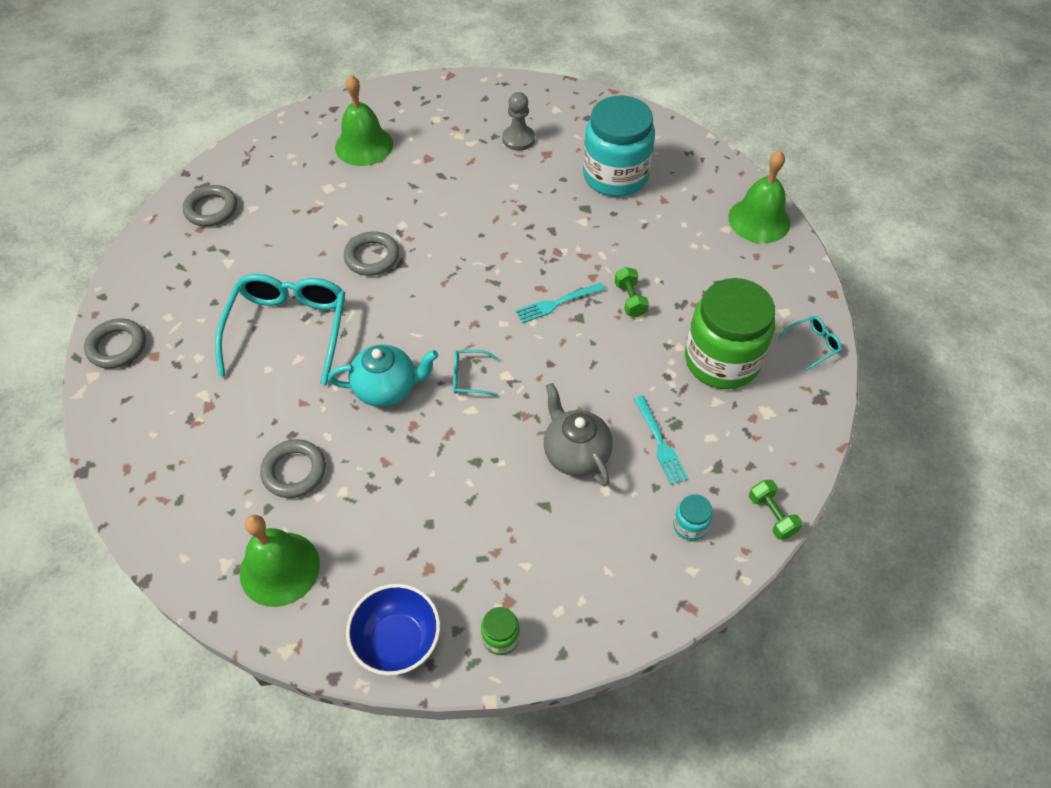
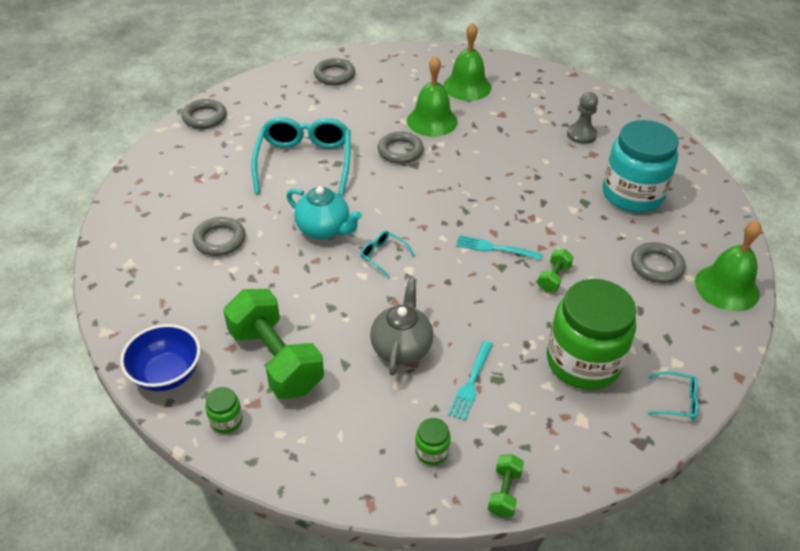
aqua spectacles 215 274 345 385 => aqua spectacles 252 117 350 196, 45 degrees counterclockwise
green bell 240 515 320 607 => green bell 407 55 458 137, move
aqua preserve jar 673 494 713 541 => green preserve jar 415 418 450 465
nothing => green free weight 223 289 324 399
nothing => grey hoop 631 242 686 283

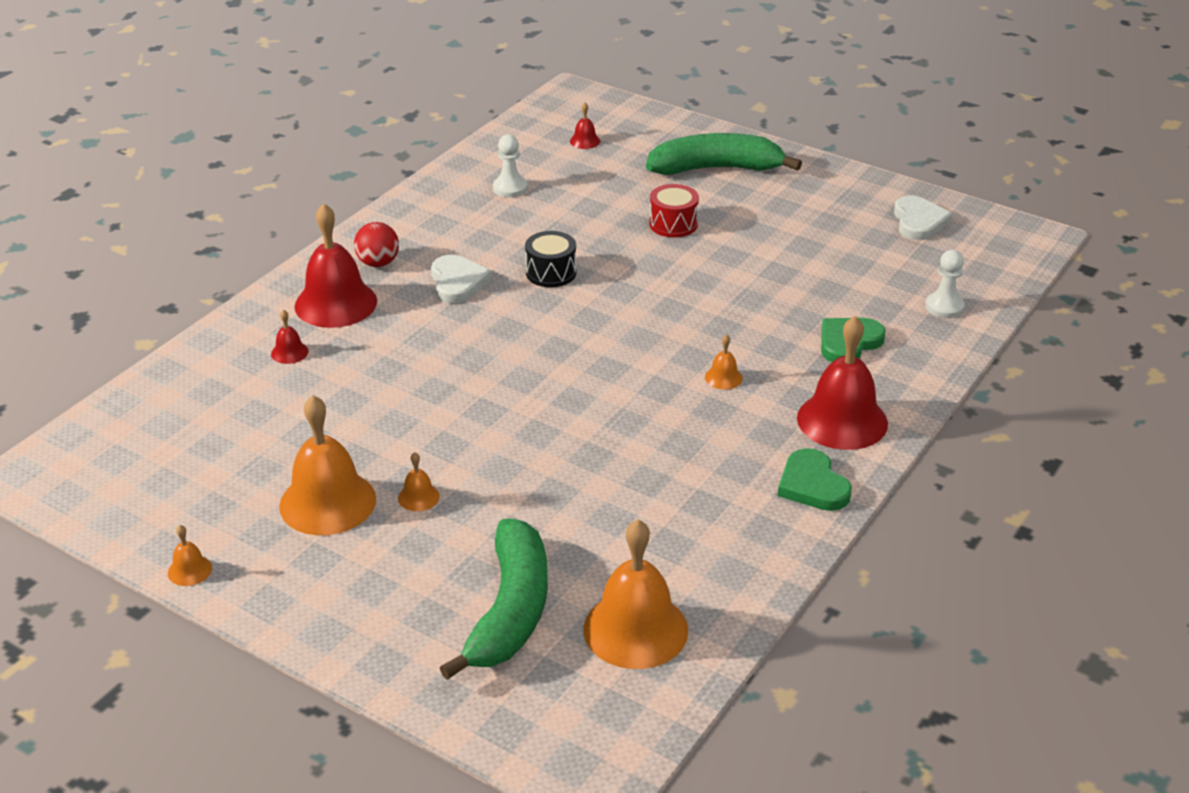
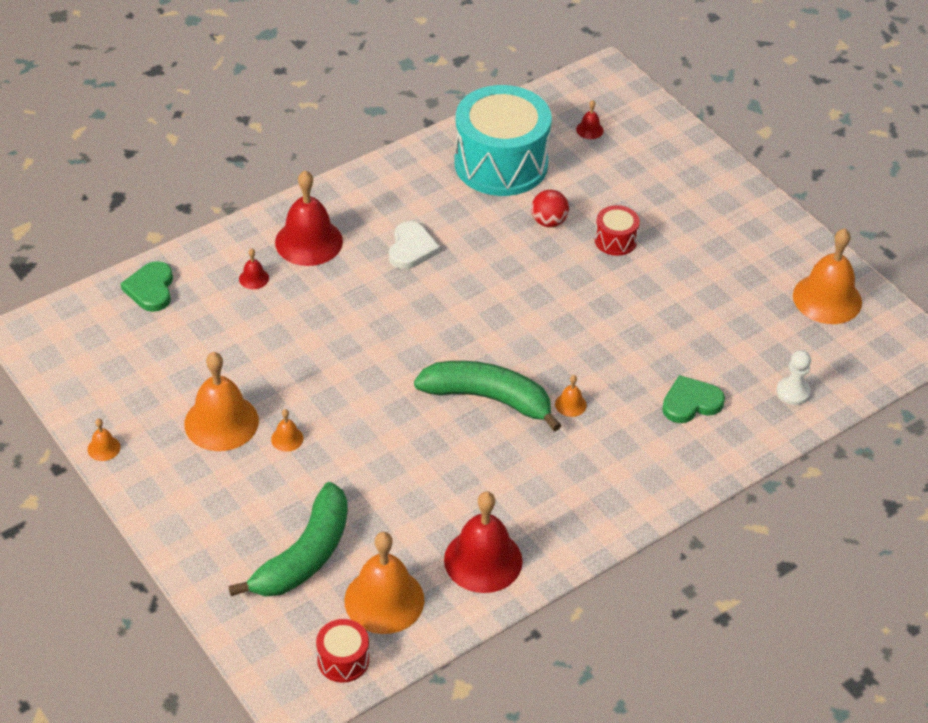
scarlet ball 354 222 399 267 => scarlet ball 531 190 569 227, move
pure white chess pawn 493 135 527 197 => aqua snare drum 454 85 552 196
ebony snare drum 525 231 576 287 => nothing
green banana 646 133 802 175 => green banana 414 361 562 432, move
green love heart 778 448 852 511 => green love heart 121 261 173 312, move
scarlet bell 797 316 888 450 => scarlet bell 444 491 523 593, move
pure white love heart 894 195 953 240 => bright orange bell 793 228 862 324
nothing => scarlet snare drum 316 619 369 683

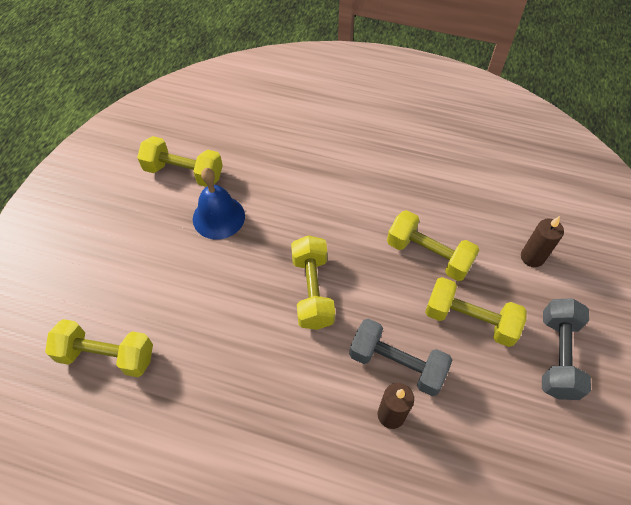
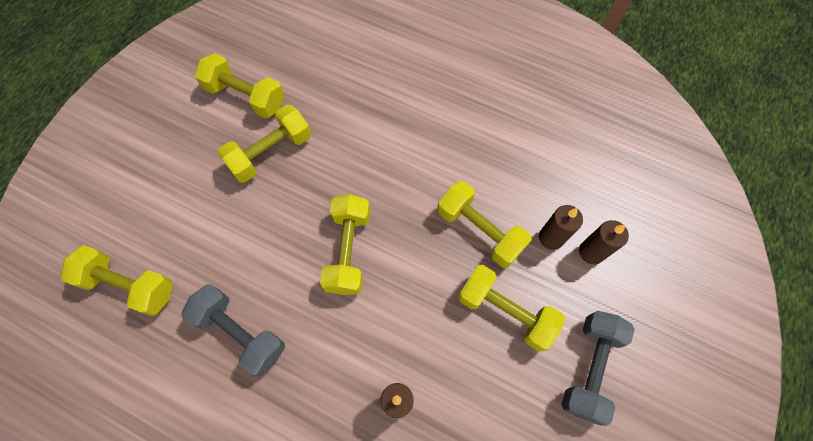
royal blue bell 193 168 245 239 => golden free weight 218 104 311 183
grey free weight 349 318 452 396 => grey free weight 182 284 285 376, move
nothing => russet wax candle 539 205 583 250

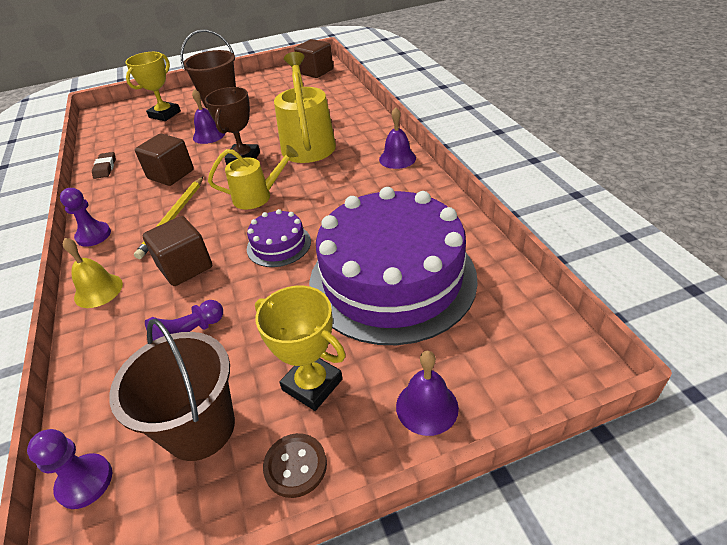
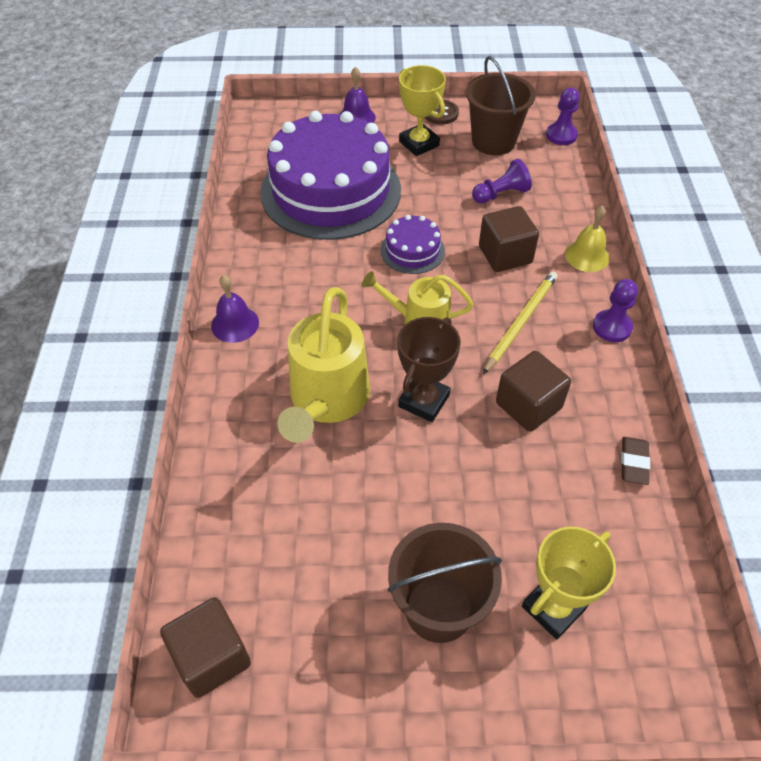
purple bell 192 89 225 144 => nothing

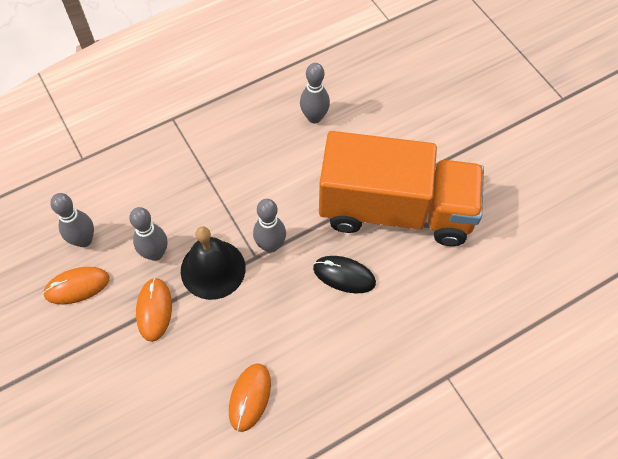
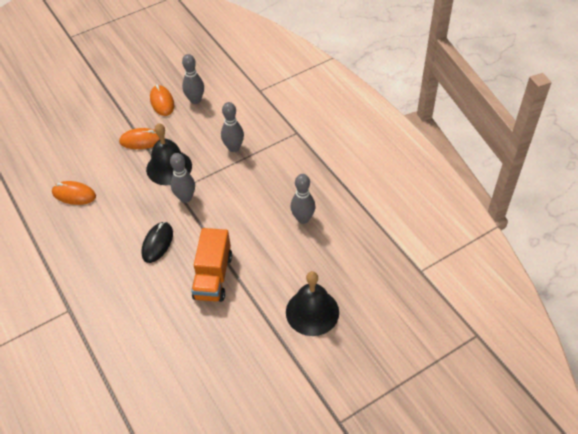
grey skittle 129 207 167 261 => grey skittle 221 102 244 152, move
bright orange truck 319 131 484 246 => bright orange truck 191 228 232 302, x0.54
nothing => ebony bell 286 271 339 336

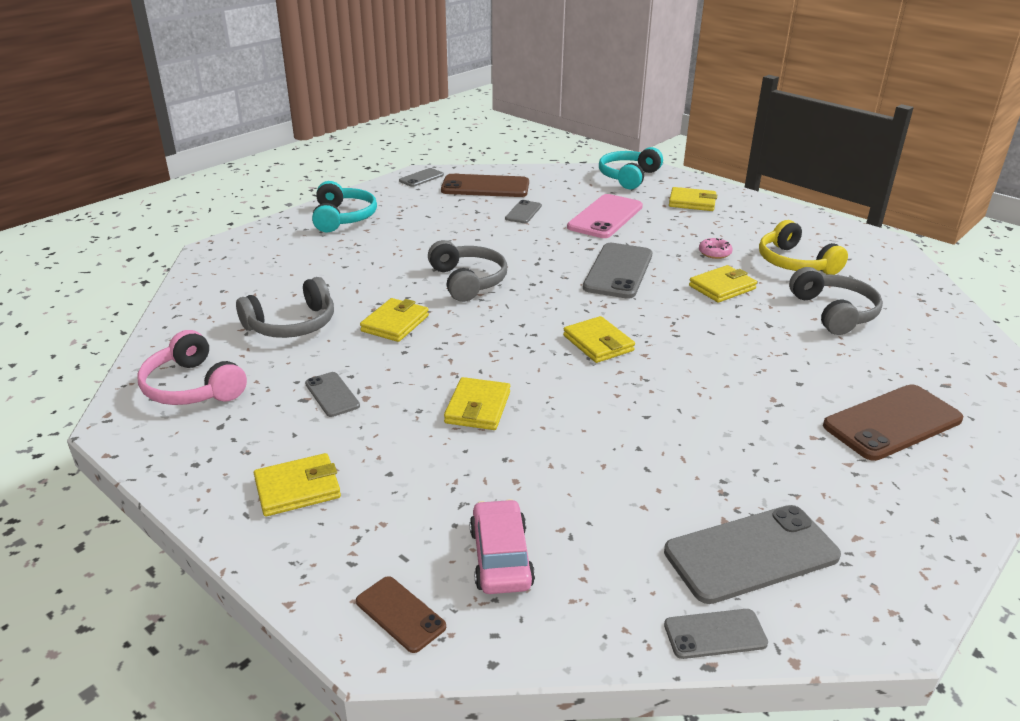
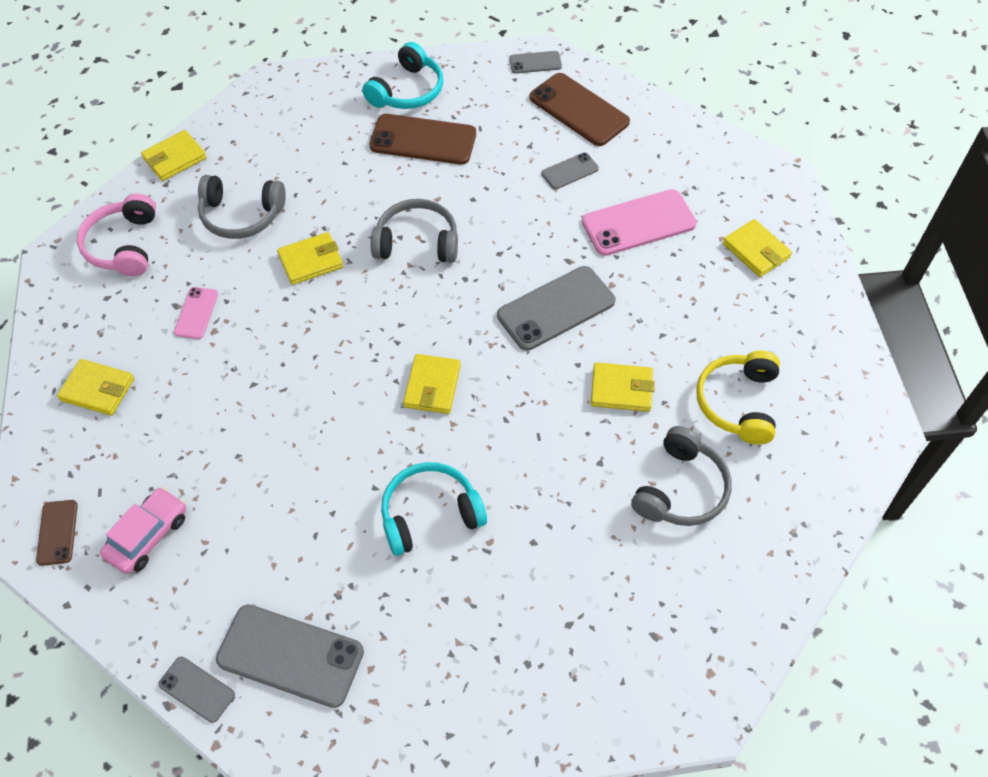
grey smartphone 305 372 360 417 => rose-pink smartphone 174 287 218 339
grey headphones 428 240 507 302 => grey headphones 371 199 458 263, 105 degrees counterclockwise
golden wallet 444 377 510 430 => golden wallet 141 130 207 181, move
aqua headphones 599 147 663 190 => aqua headphones 381 462 487 556, move
rose-pink glazed donut 699 238 733 259 => nothing
russet smartphone 823 384 963 461 => russet smartphone 369 114 476 165, move

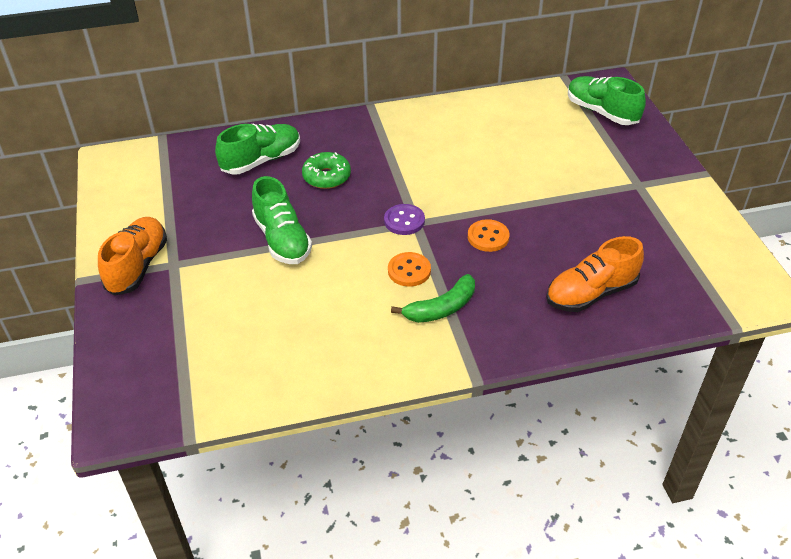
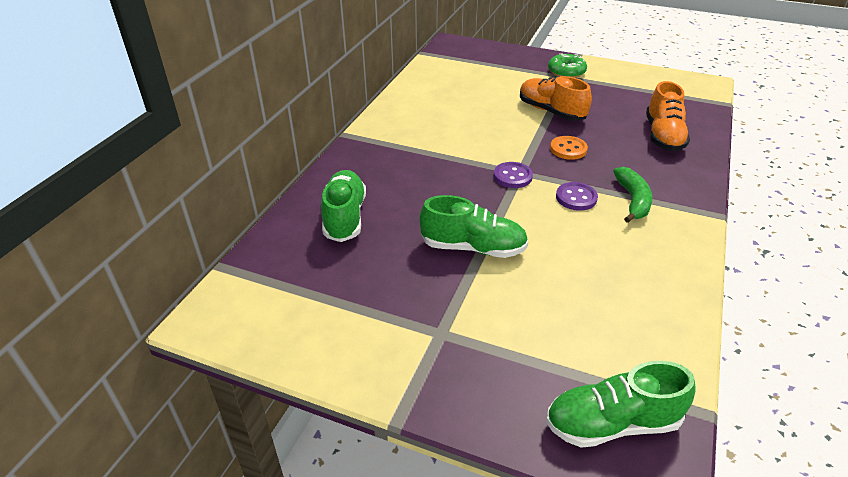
bright orange sneaker 98 217 167 296 => bright orange sneaker 520 76 592 121, move
green glazed donut 302 152 351 189 => green glazed donut 548 53 587 78, move
bright orange shirt button 388 252 431 287 => purple shirt button 556 182 598 211
green sneaker 568 76 646 125 => green sneaker 546 361 696 448, move

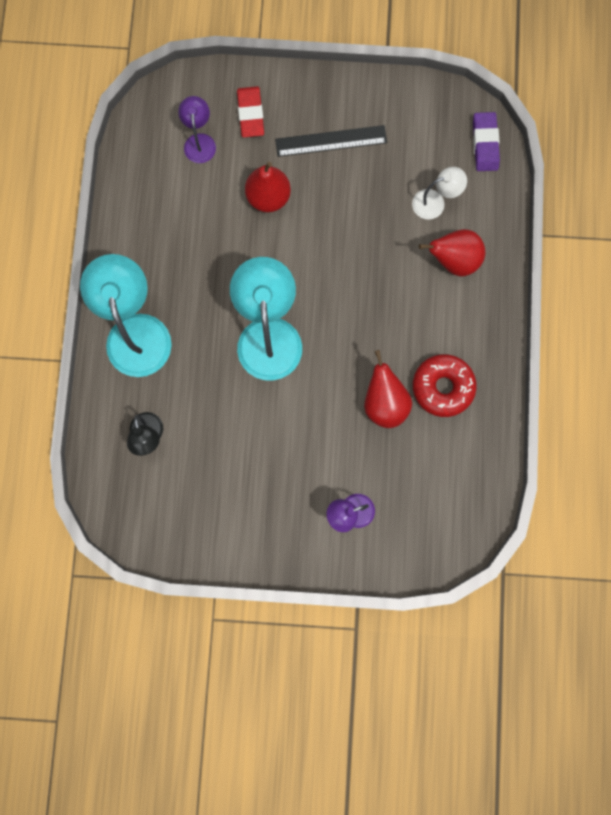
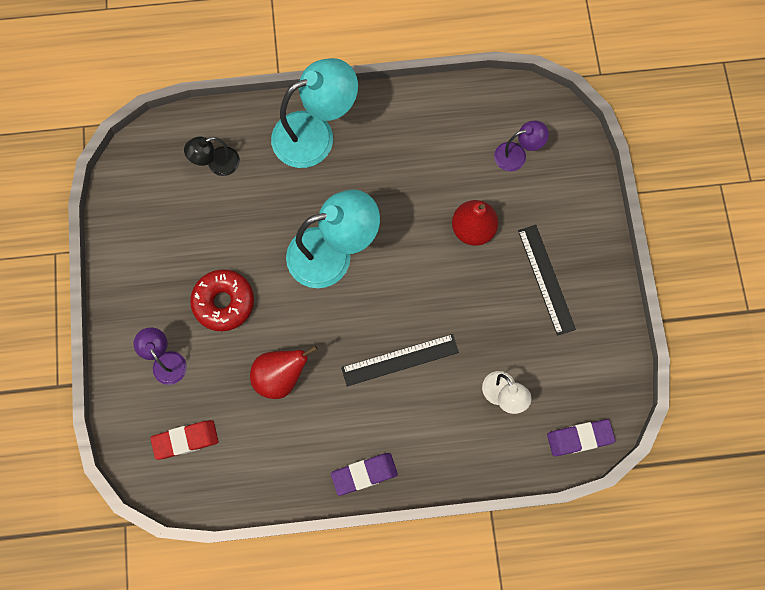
scarlet eraser 237 86 264 137 => scarlet eraser 150 420 219 460, move
scarlet glazed donut 413 354 477 417 => scarlet glazed donut 190 269 254 331, move
scarlet pear fruit 419 229 485 276 => nothing
nothing => purple eraser 331 453 398 496
nothing => ebony ruler 341 334 459 386

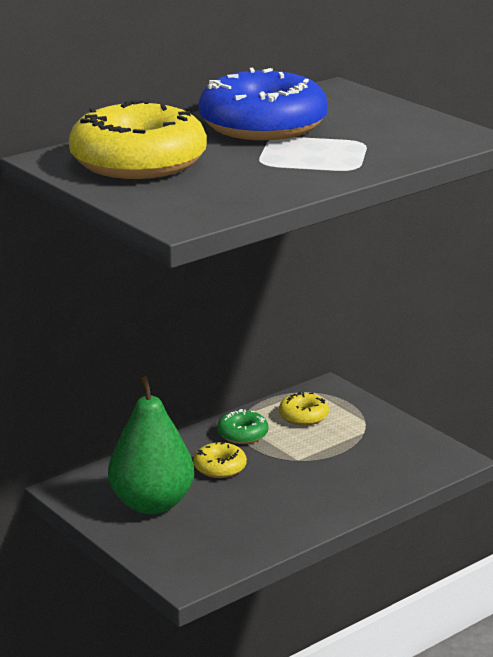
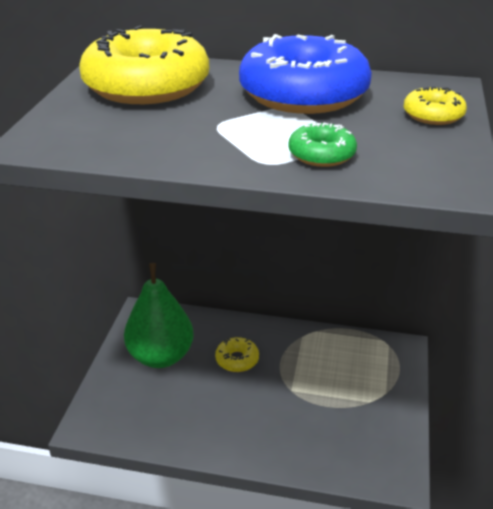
green glazed donut 217 409 269 444 => green glazed donut 289 122 357 167, move
golden glazed donut 279 392 329 426 => golden glazed donut 404 86 467 125, move

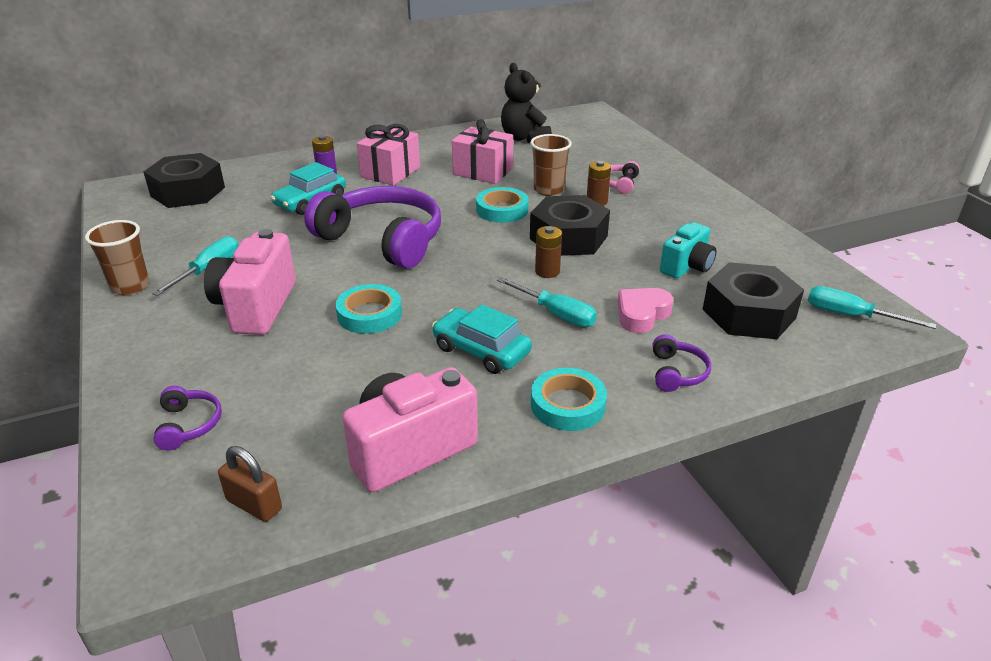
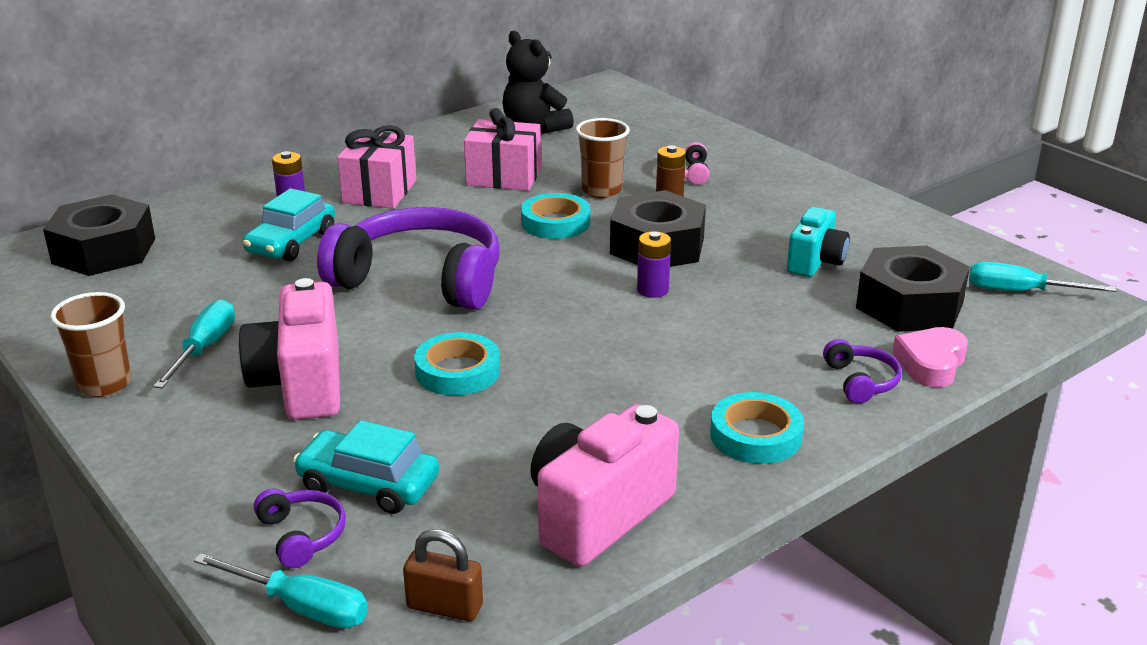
aqua automobile 432 304 532 374 => aqua automobile 293 420 439 514, move
aqua screwdriver 497 277 597 327 => aqua screwdriver 194 553 368 628, move
russet AA battery 535 226 562 278 => purple AA battery 637 231 671 298
rose-pink love heart 618 288 673 333 => rose-pink love heart 892 327 968 387, move

